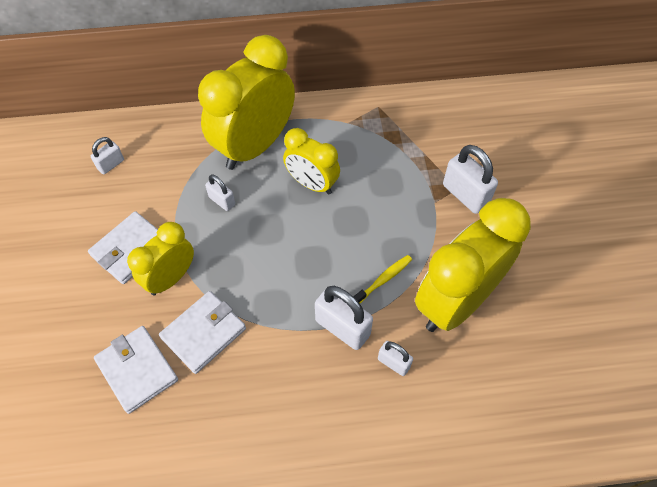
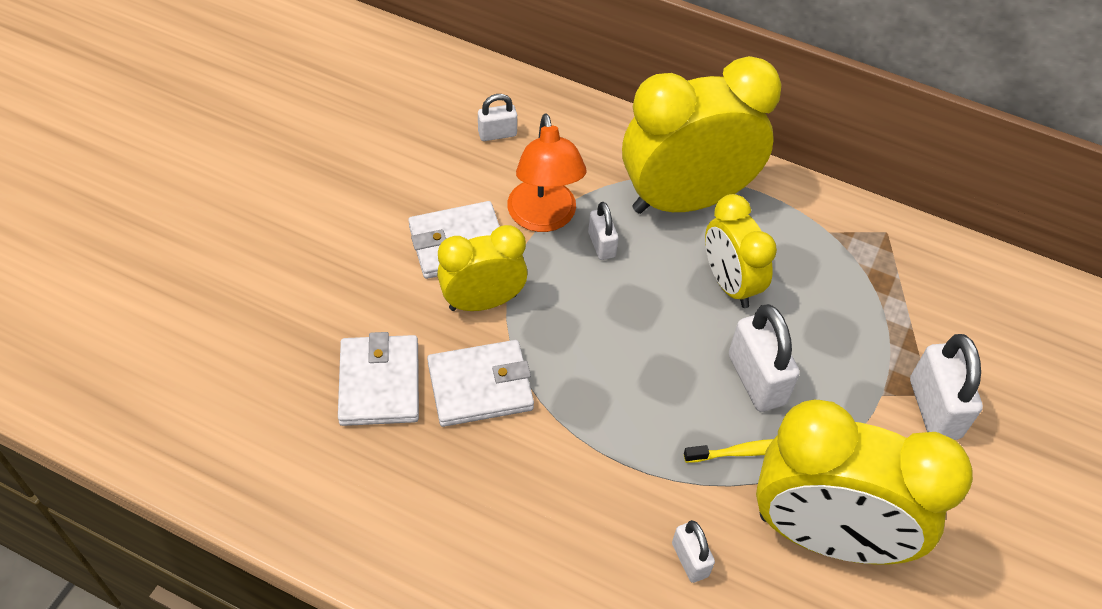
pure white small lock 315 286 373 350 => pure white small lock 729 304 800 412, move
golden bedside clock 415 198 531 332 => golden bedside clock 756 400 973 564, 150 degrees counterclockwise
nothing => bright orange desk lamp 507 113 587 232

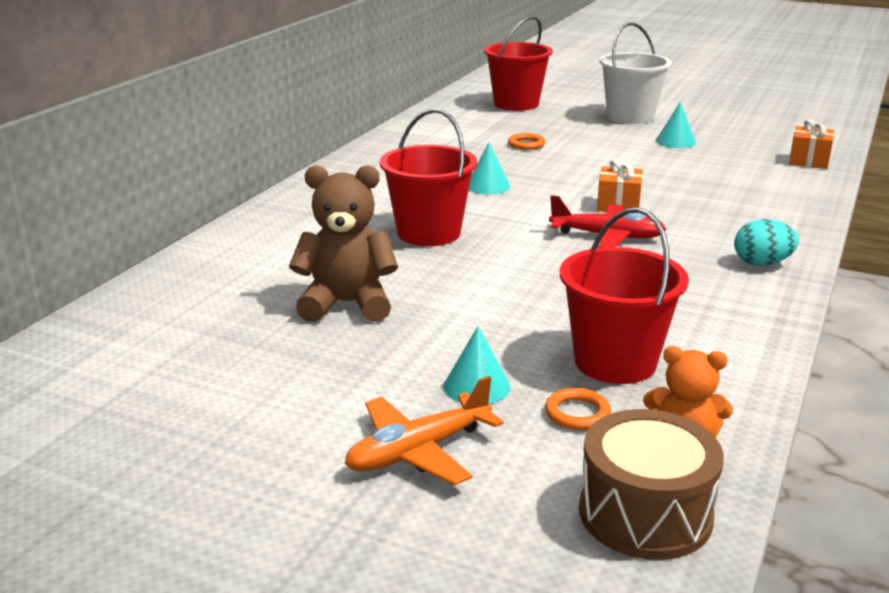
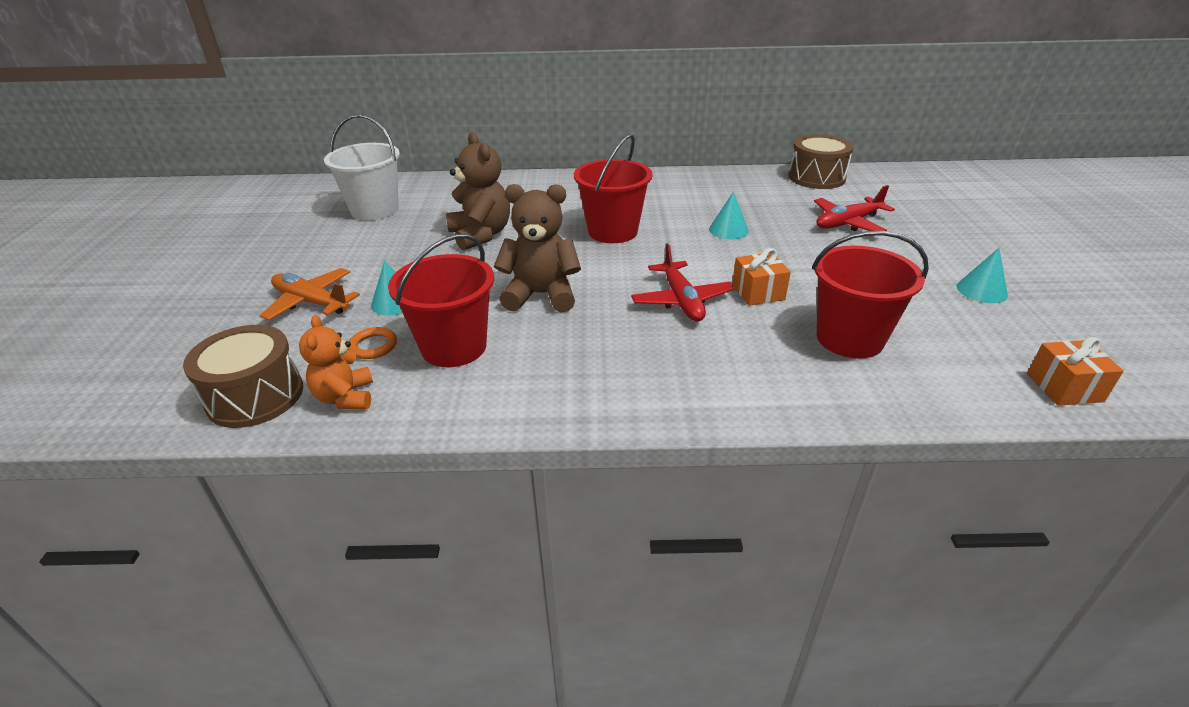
scarlet sand bucket 484 16 553 111 => scarlet sand bucket 812 231 929 359, move
bright orange hoop 508 133 545 150 => scarlet aeroplane 814 185 895 231
pure white sand bucket 599 22 672 124 => pure white sand bucket 324 114 400 221, move
aqua toy egg 734 219 799 266 => nothing
nothing => russet teddy 494 184 581 312
nothing => russet snare drum 788 134 854 189

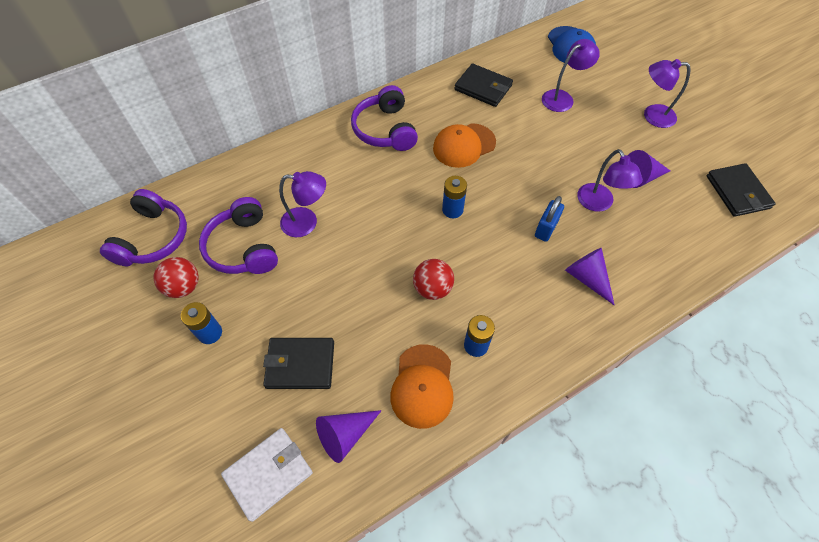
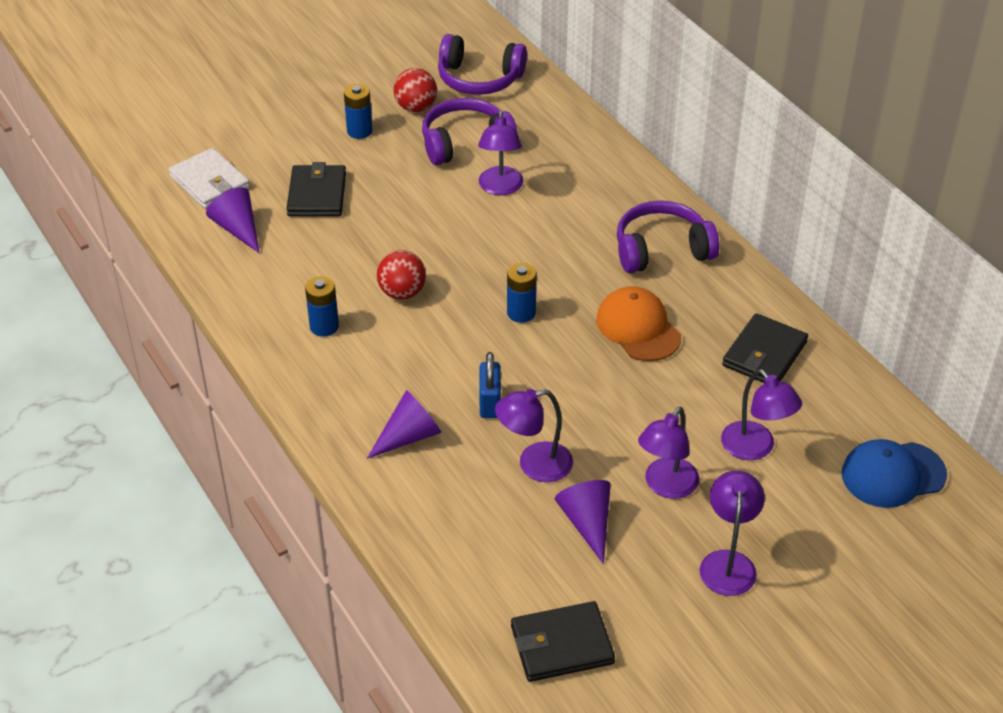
bright orange cap 390 344 454 429 => nothing
royal blue small lock 535 196 564 242 => royal blue small lock 479 352 501 418, 60 degrees clockwise
nothing => purple desk lamp 638 407 699 499

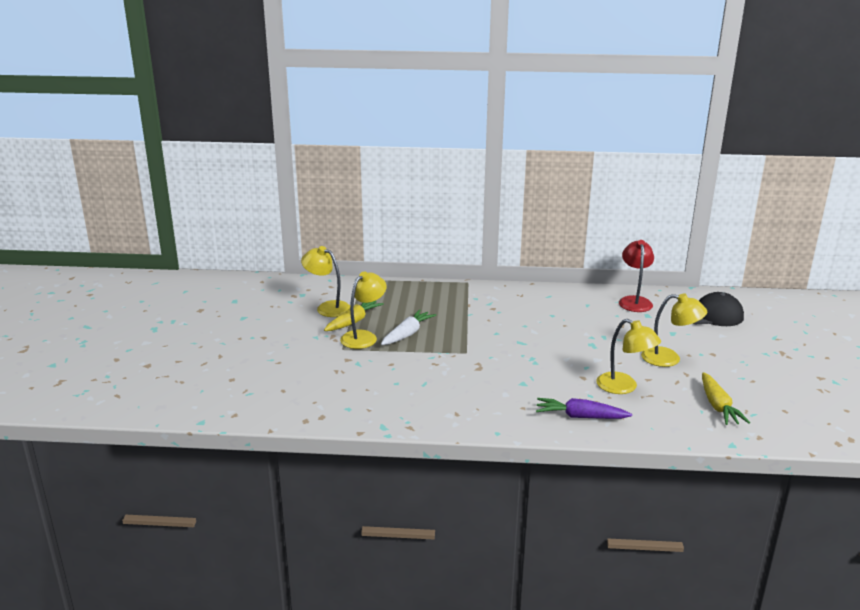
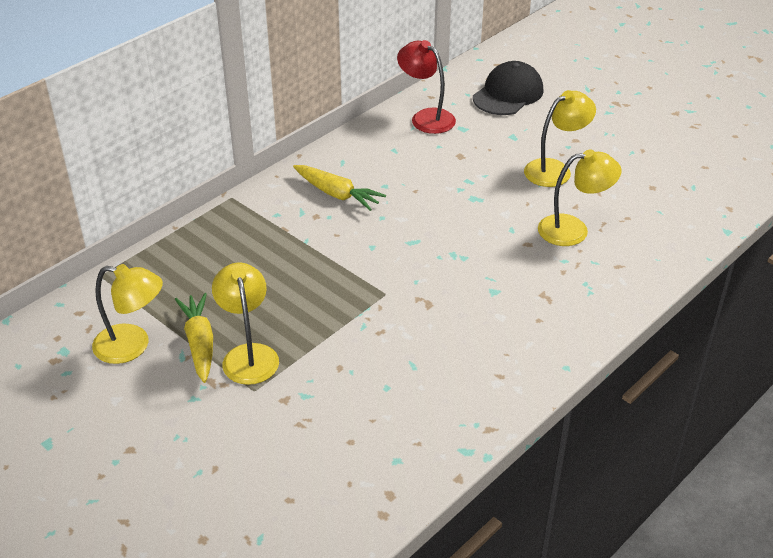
golden desk lamp 301 246 350 317 => golden desk lamp 92 264 163 364, 150 degrees counterclockwise
pure white root vegetable 381 309 436 345 => nothing
purple root vegetable 536 398 632 419 => nothing
golden root vegetable 702 372 750 425 => golden root vegetable 293 165 386 211, move

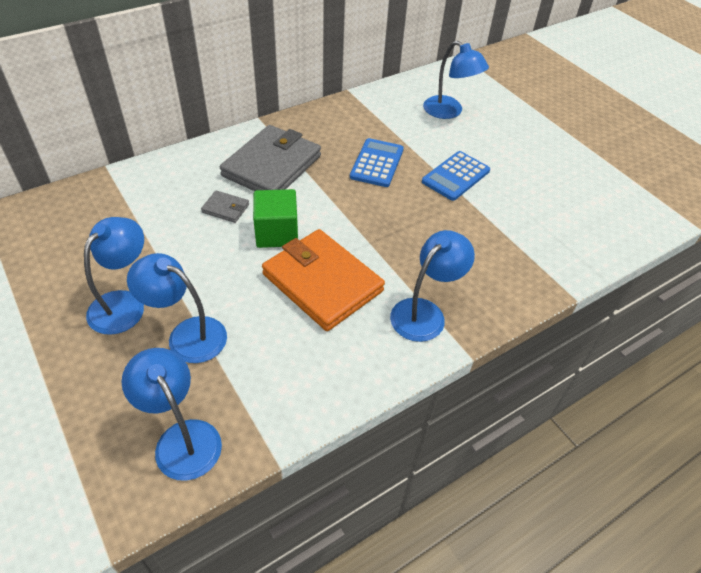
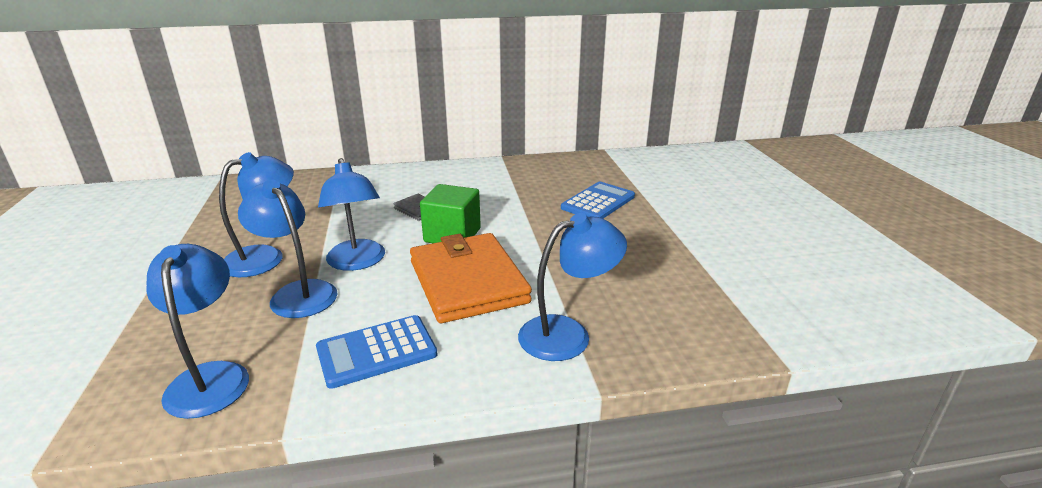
grey wallet 220 125 321 191 => nothing
royal blue calculator 422 151 490 201 => royal blue calculator 316 315 438 389, move
royal blue desk lamp 423 41 489 119 => royal blue desk lamp 318 158 385 271, move

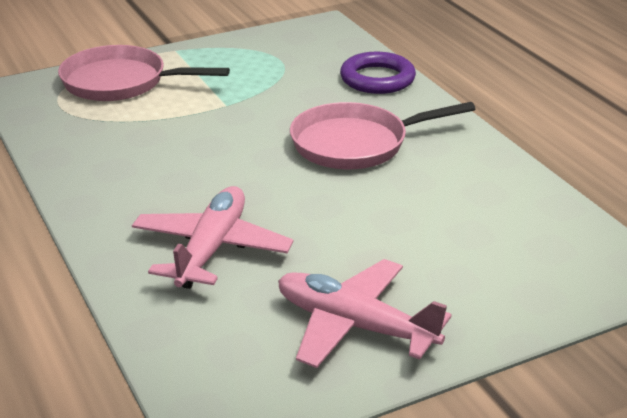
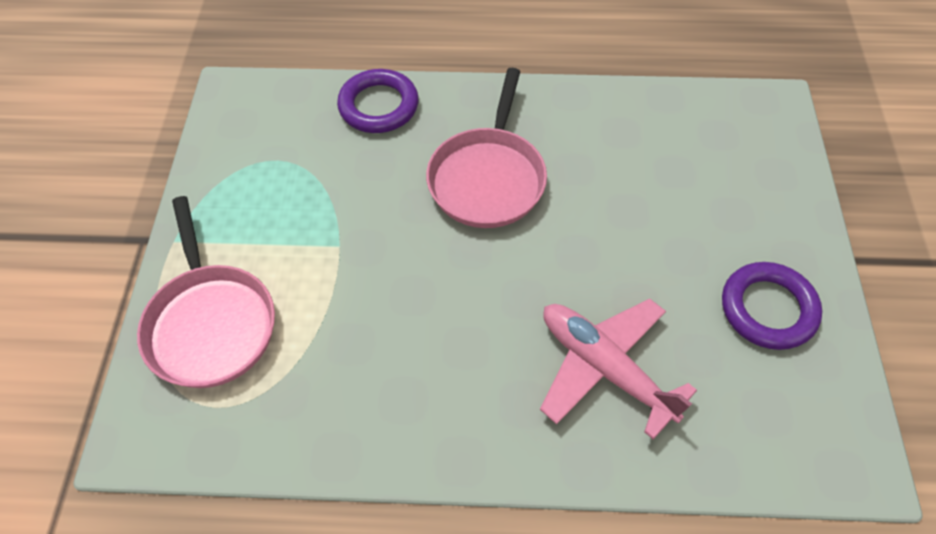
rose-pink frying pan 58 45 230 101 => rose-pink frying pan 137 196 275 388, 60 degrees counterclockwise
rose-pink aeroplane 278 259 452 368 => purple hoop 722 262 822 350

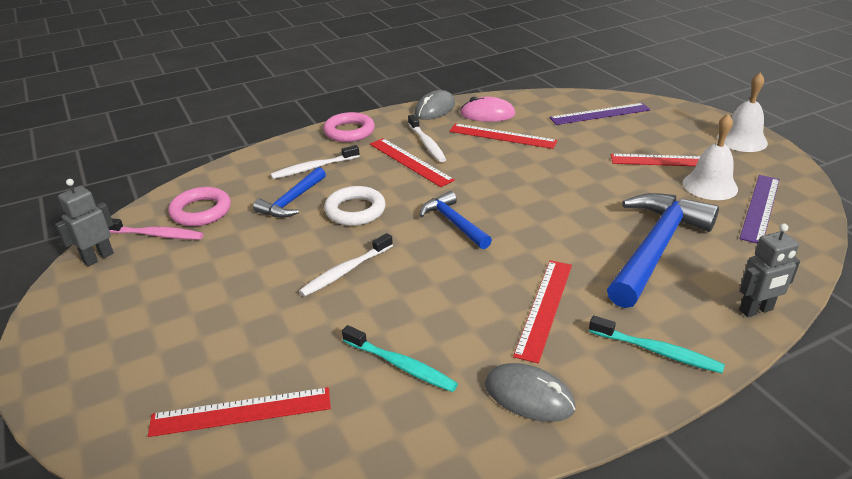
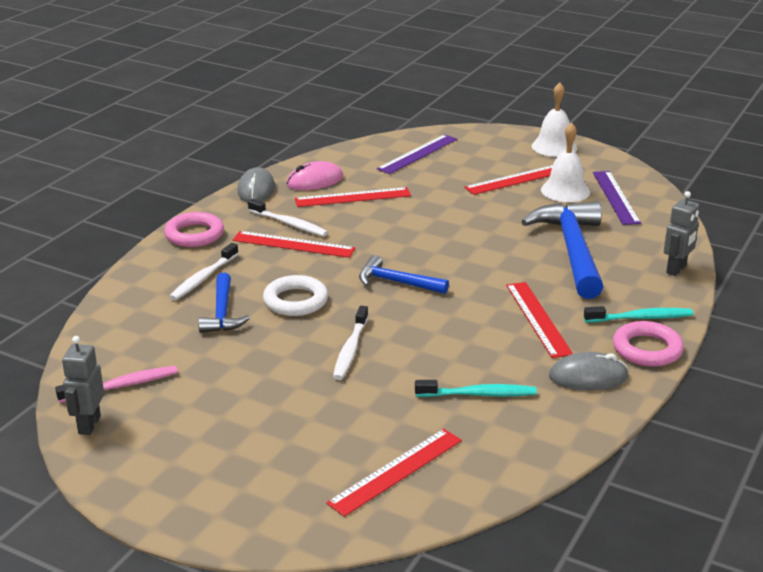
rose-pink hoop 168 187 231 226 => rose-pink hoop 613 321 684 367, move

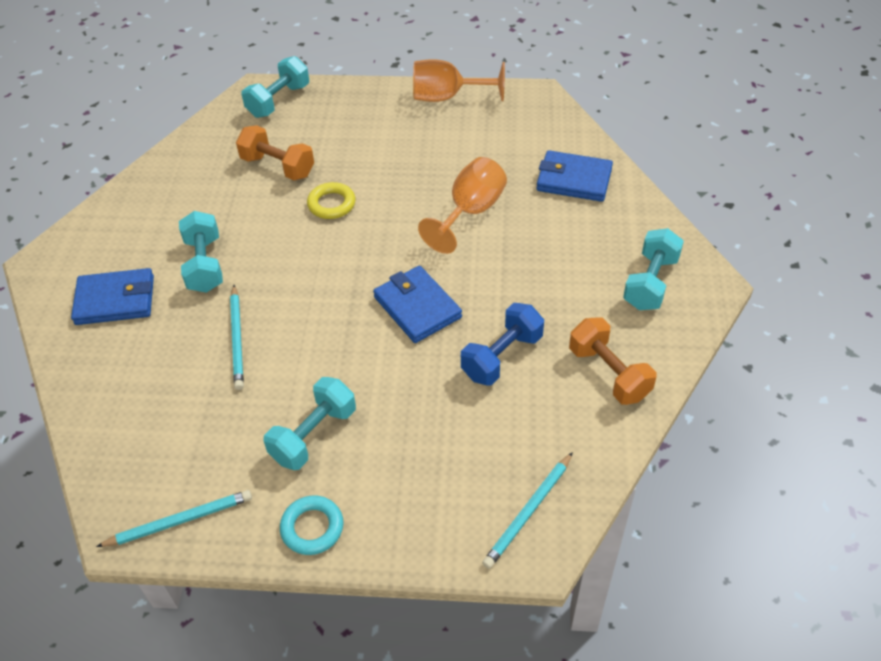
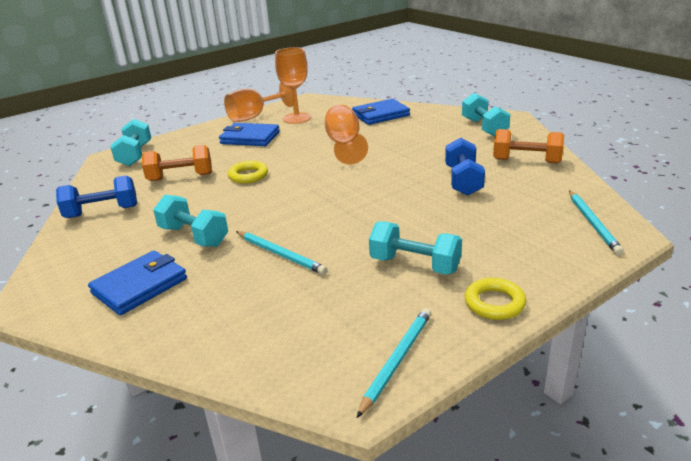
aqua free weight 264 377 356 470 => aqua free weight 369 221 462 275, 60 degrees counterclockwise
aqua hoop 280 495 344 555 => golden hoop 465 278 526 320
royal blue wallet 373 266 462 343 => royal blue wallet 219 123 280 146, move
nothing => royal blue free weight 56 176 137 218
nothing => bright orange goblet 275 47 311 124

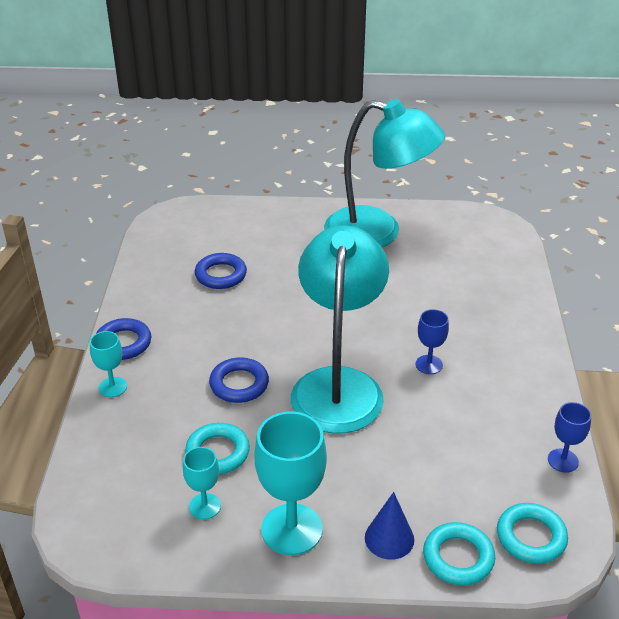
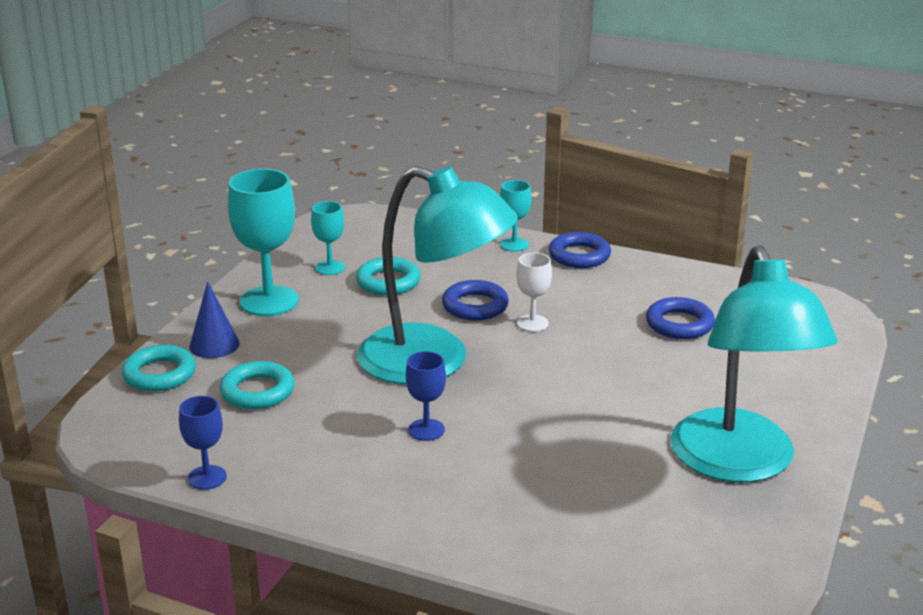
aqua desk lamp 324 99 445 247 => aqua desk lamp 671 245 838 483, 45 degrees counterclockwise
aqua hoop 497 503 568 564 => aqua hoop 220 361 295 409, move
nothing => pure white goblet 516 253 552 332

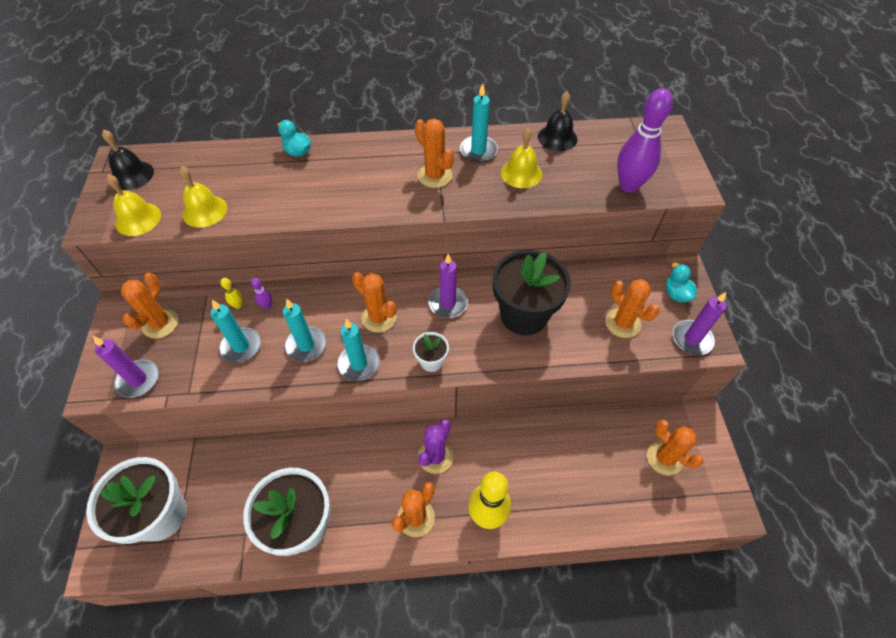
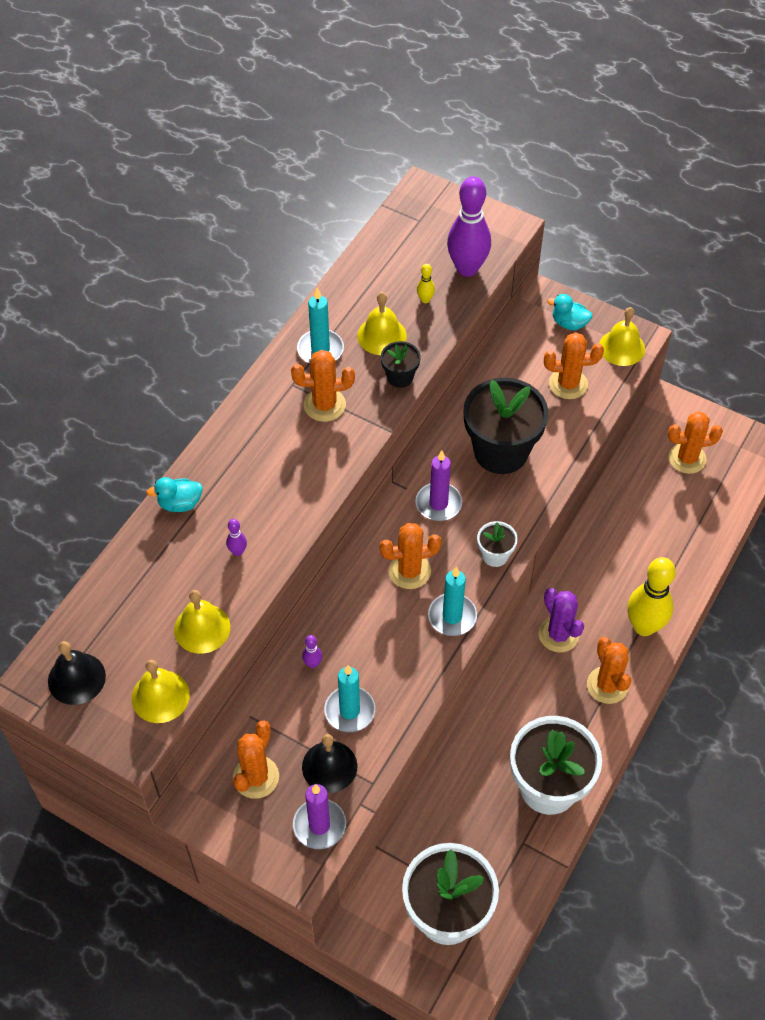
bright orange saguaro cactus 121 273 178 339 => bright orange saguaro cactus 233 720 279 799, 60 degrees clockwise
golden skittle 220 278 243 309 => golden skittle 417 264 435 303, move
aqua wax candle 283 299 326 362 => nothing
ebony bell 538 92 577 151 => ebony bell 302 734 357 793, move
purple wax candle 673 292 727 355 => golden bell 599 307 645 366
nothing => purple skittle 226 519 247 556
nothing => ebony potted plant 381 341 421 388

